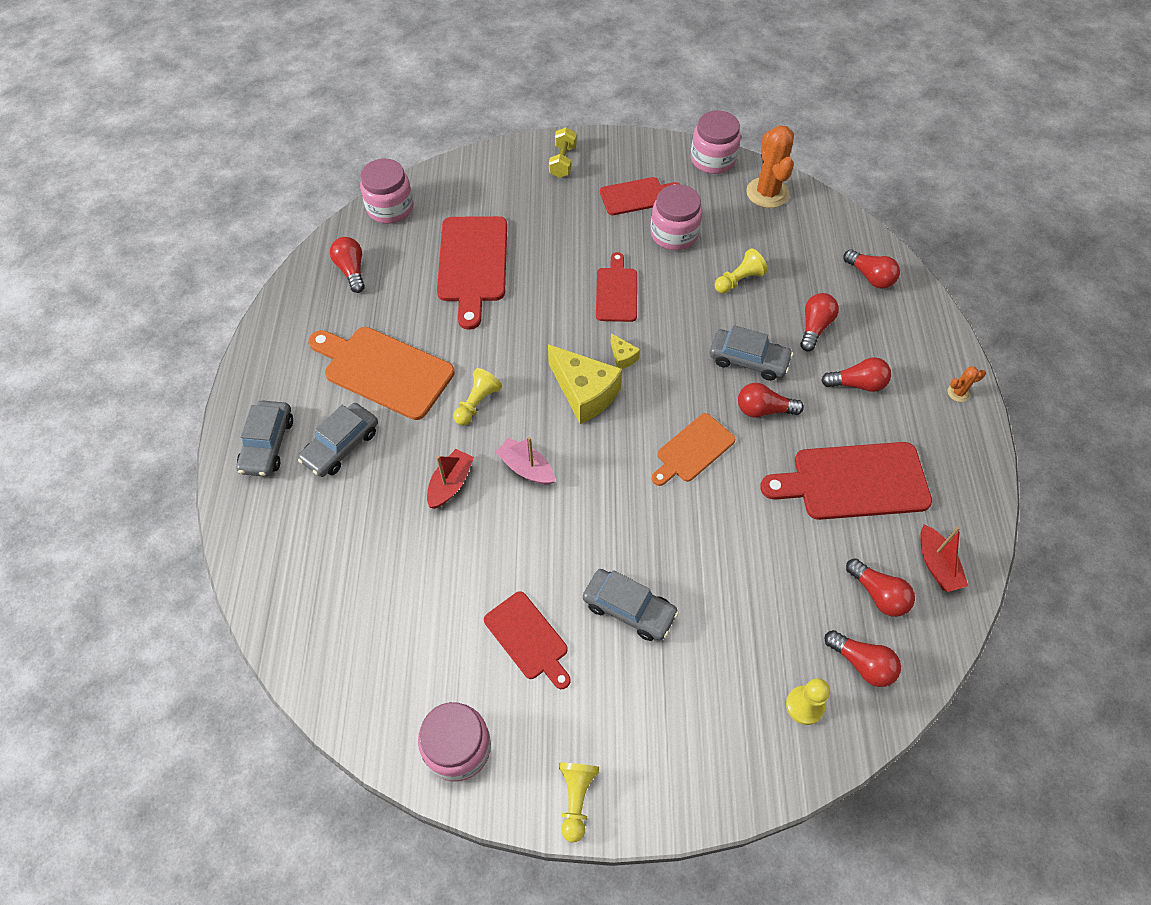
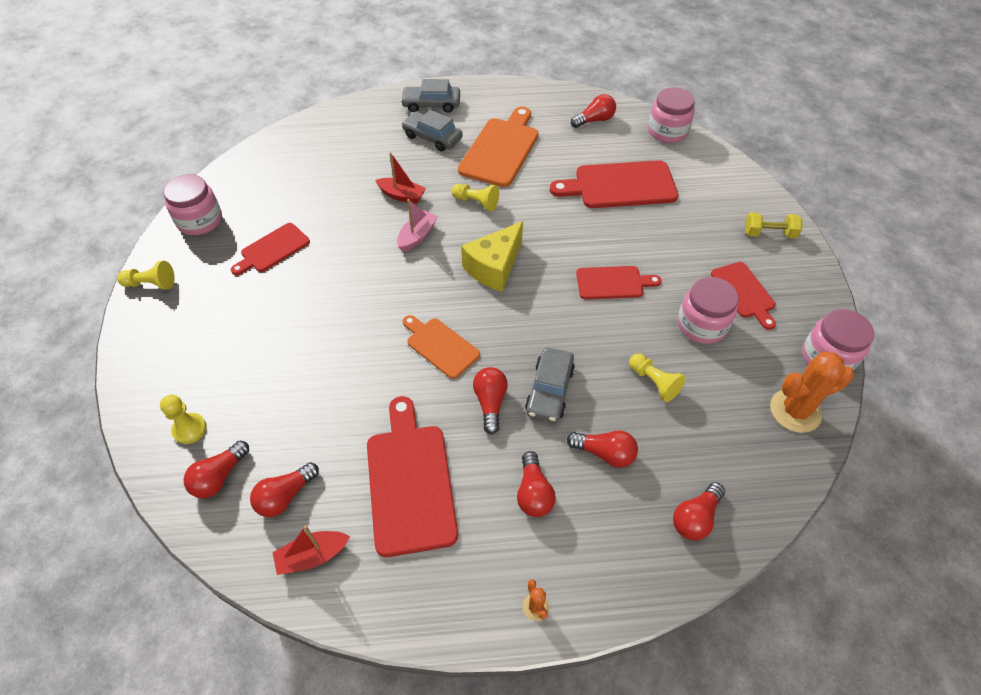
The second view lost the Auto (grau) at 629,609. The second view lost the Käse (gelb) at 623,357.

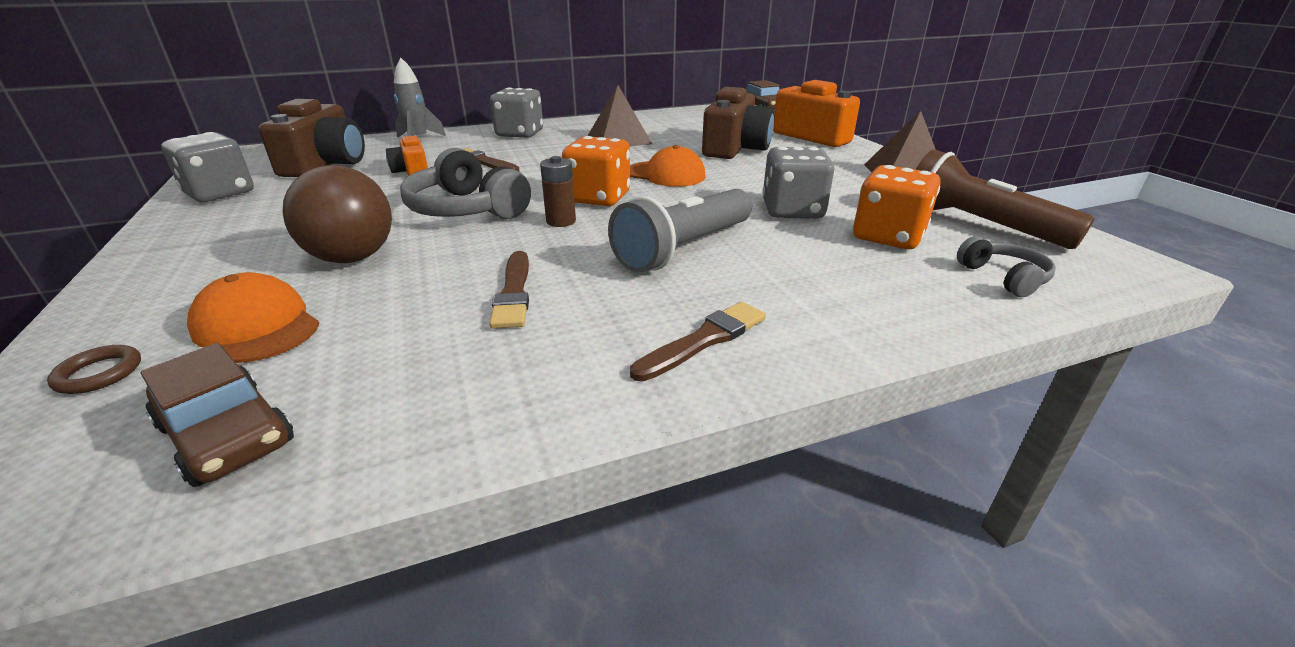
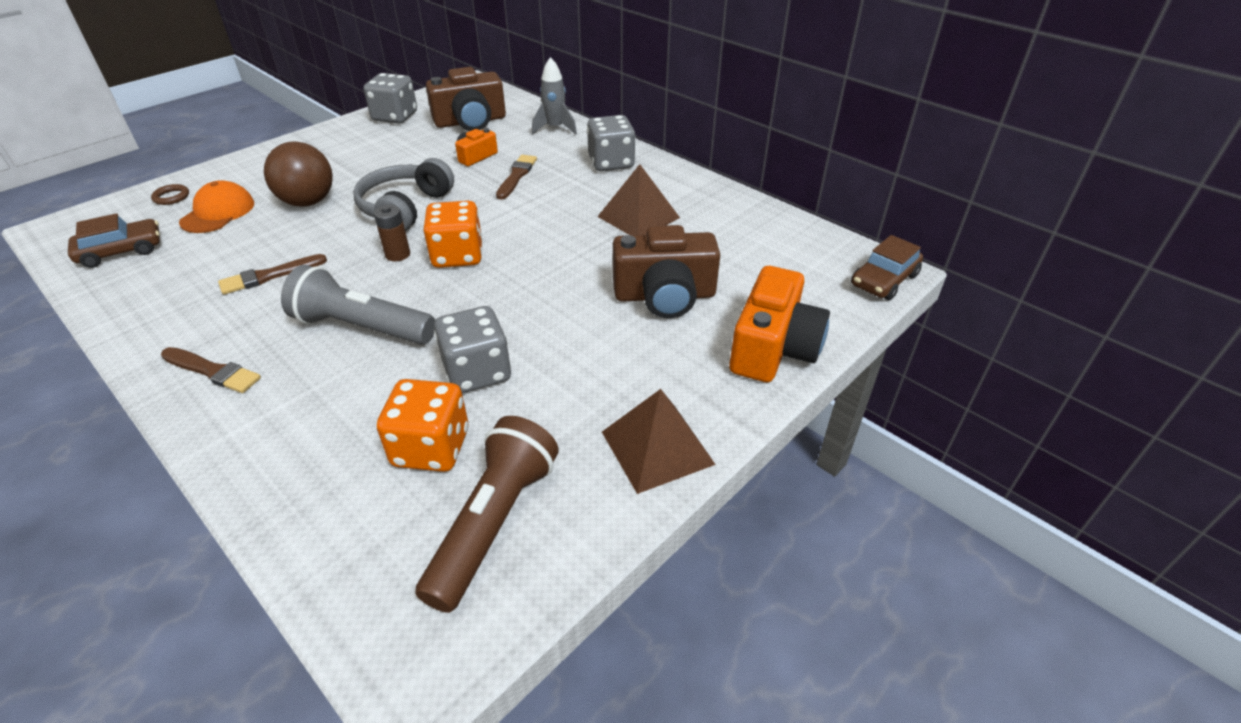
The second view lost the Kappe (orange) at 666,174. The second view lost the Kopfhörer (grau) at 1003,277. The Auto (braun) at 227,434 ended up facing another way, 135 degrees counterclockwise from before.

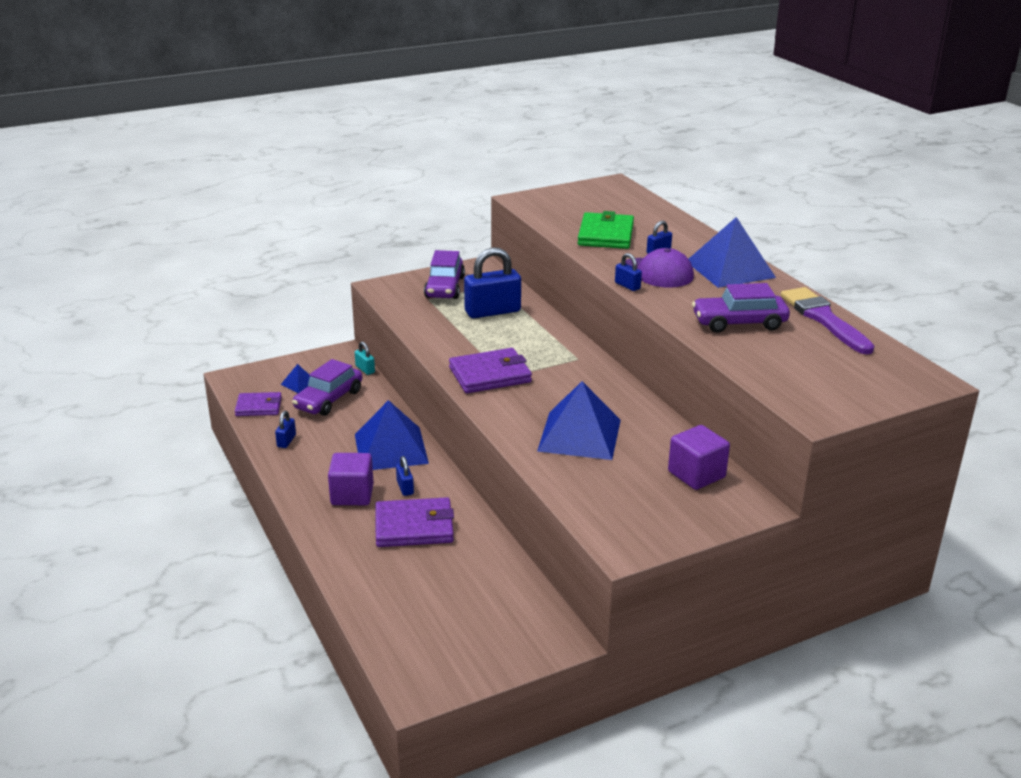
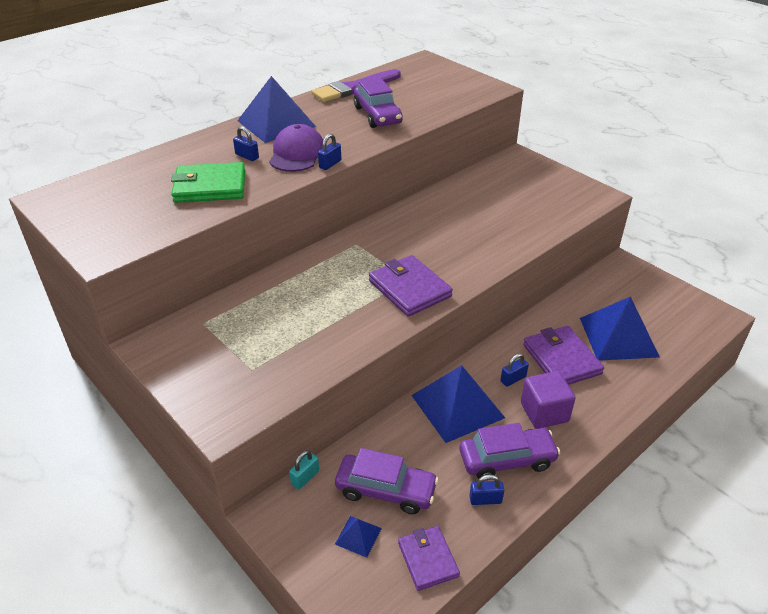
The second view lost the Vorhängeschloss (blau) at 492,311. The second view lost the Kubus (lila) at 696,474. The Auto (lila) ended up elsewhere, having gone from 444,287 to 507,460. The Pyramide (blau) ended up elsewhere, having gone from 579,435 to 618,337.

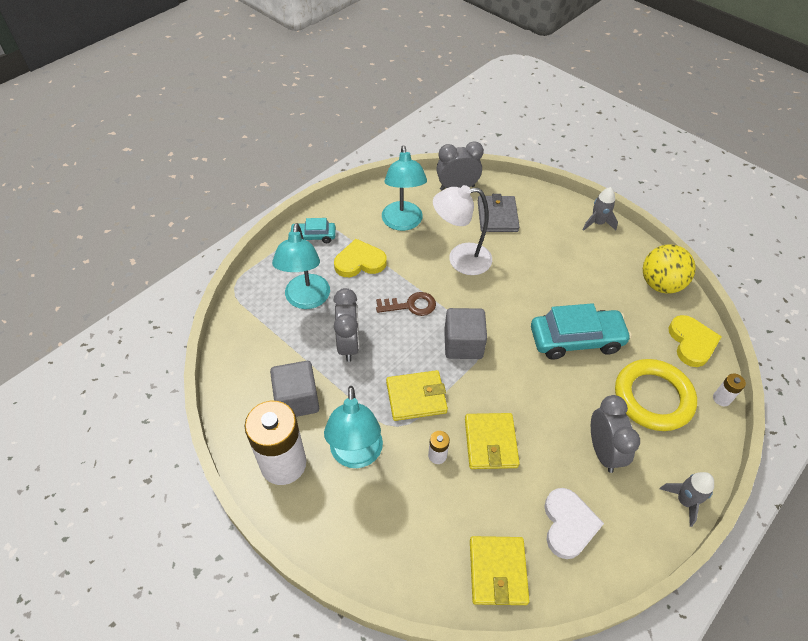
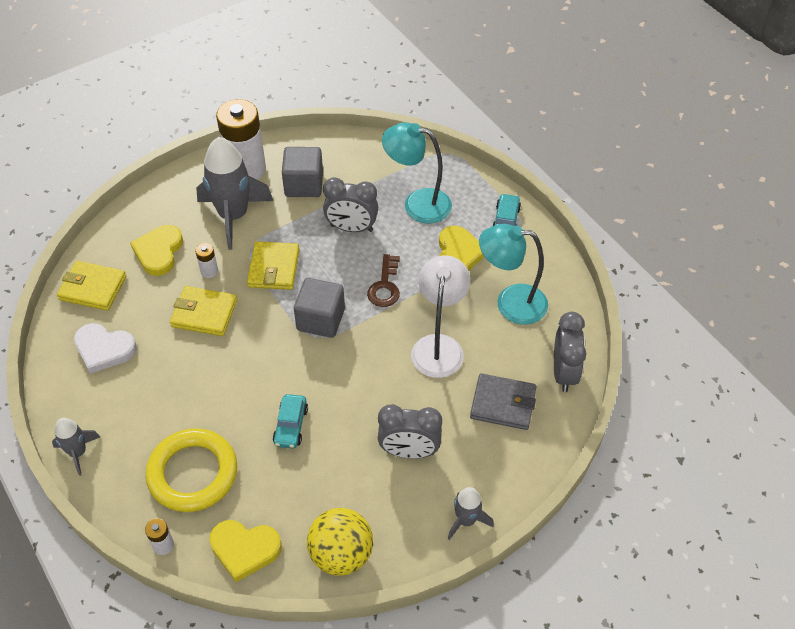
The second view gained the Herz (gelb) at 159,252. The Wecker (grau) ended up elsewhere, having gone from 603,451 to 409,451. Where the Lampe (türkis) stood at 356,455, the Rakete (grau) came to stand at 233,216. The size of the Auto (türkis) at 576,340 changed by a factor of 0.54.

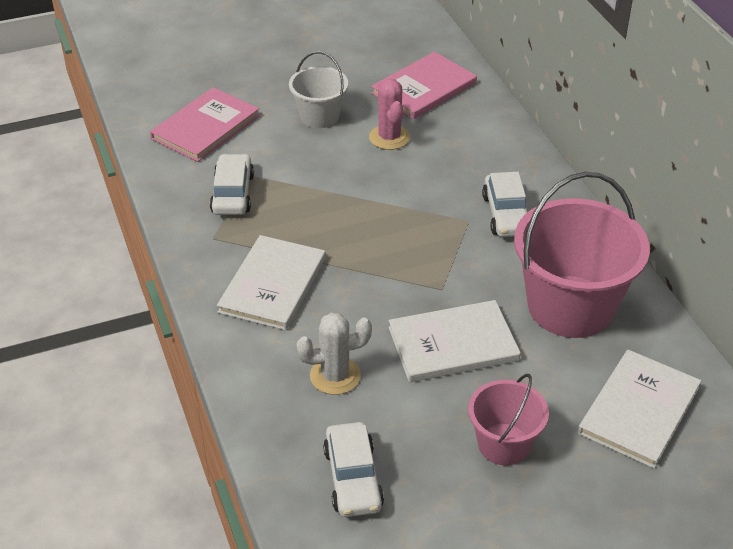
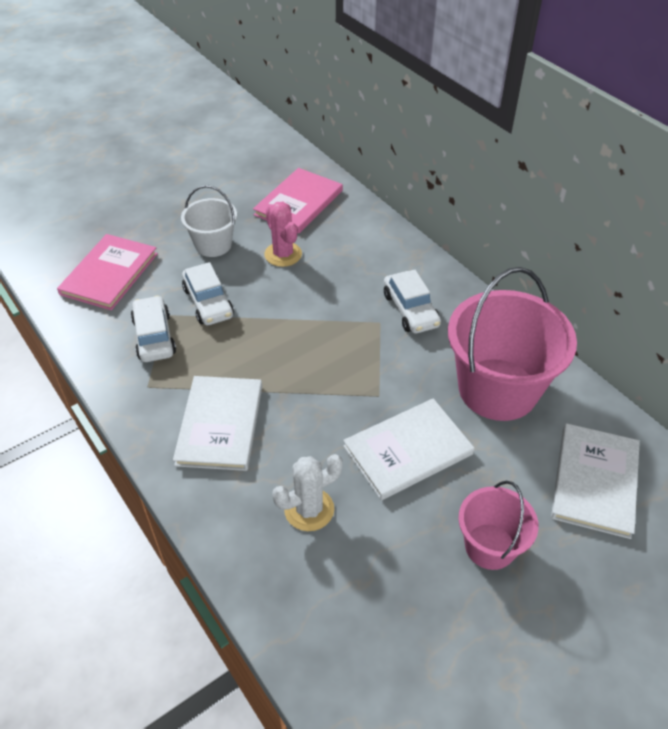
The Auto (weiß) ended up elsewhere, having gone from 353,478 to 208,302.

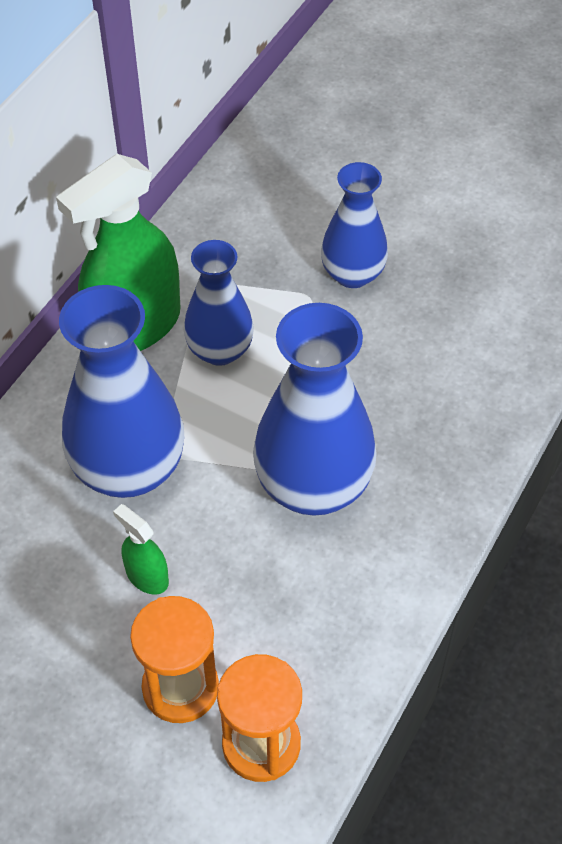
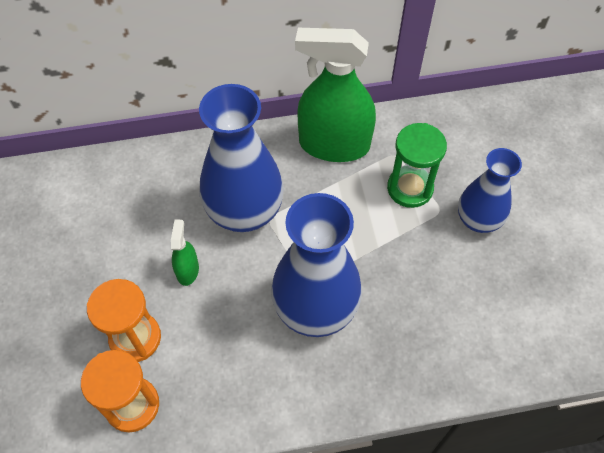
The second view lost the Vase (blau) at 220,350. The second view gained the Sanduhr (grün) at 410,188.

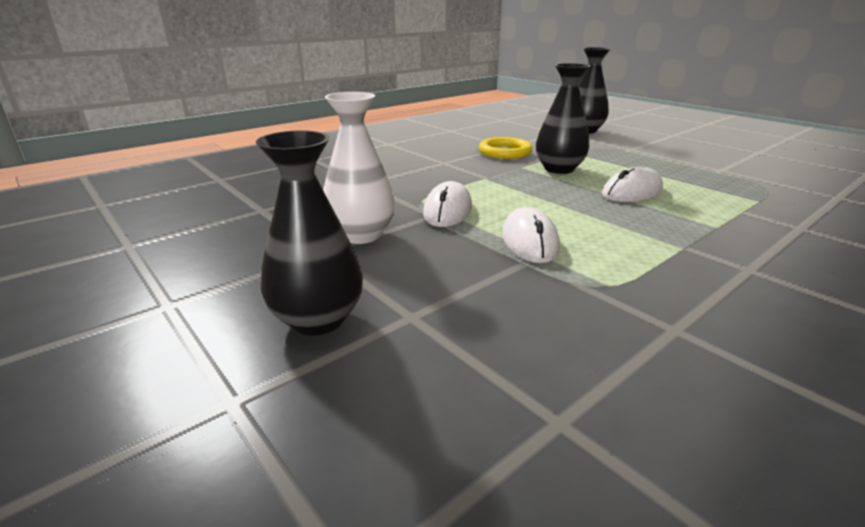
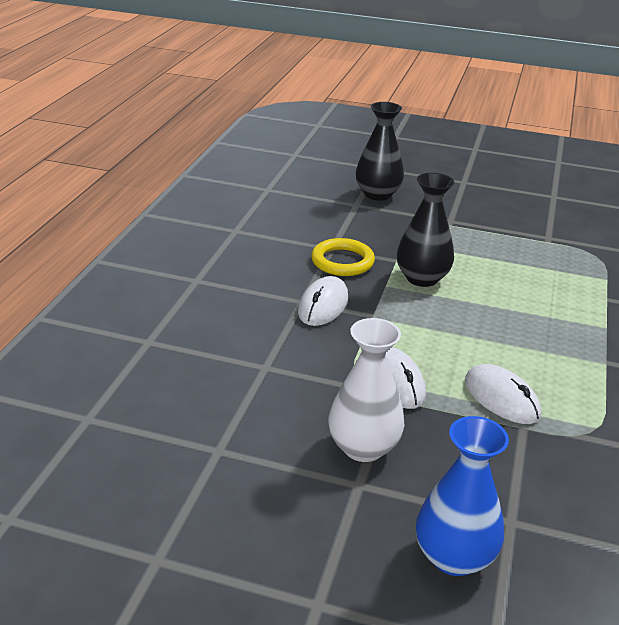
The Computermaus (weiß) ended up elsewhere, having gone from 632,192 to 323,305. What was the Vase (schwarz) at 318,319 turned into the Vase (blau) at 454,557.

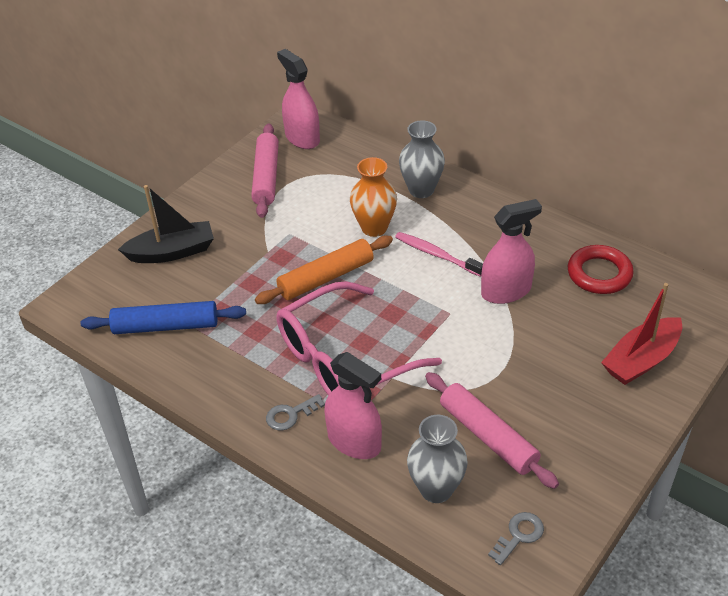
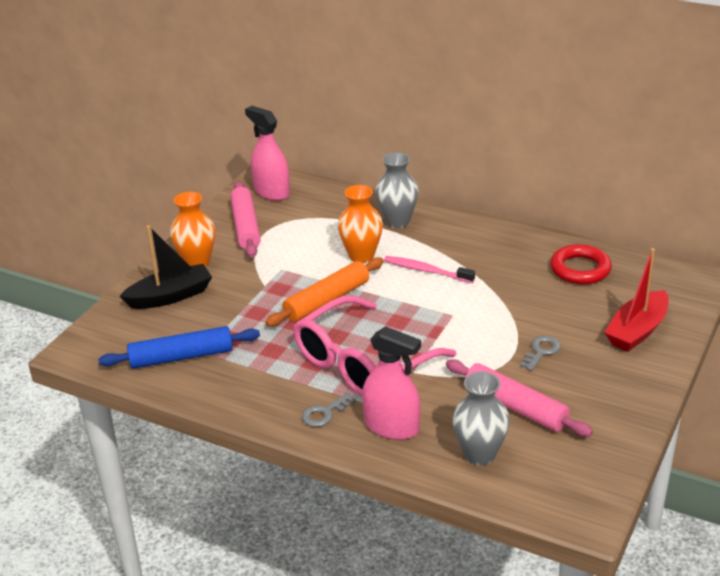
The second view lost the Sprühflasche (rosa) at 506,291. The second view gained the Vase (orange) at 197,262. The Schlüssel (grau) ended up elsewhere, having gone from 519,535 to 541,351.

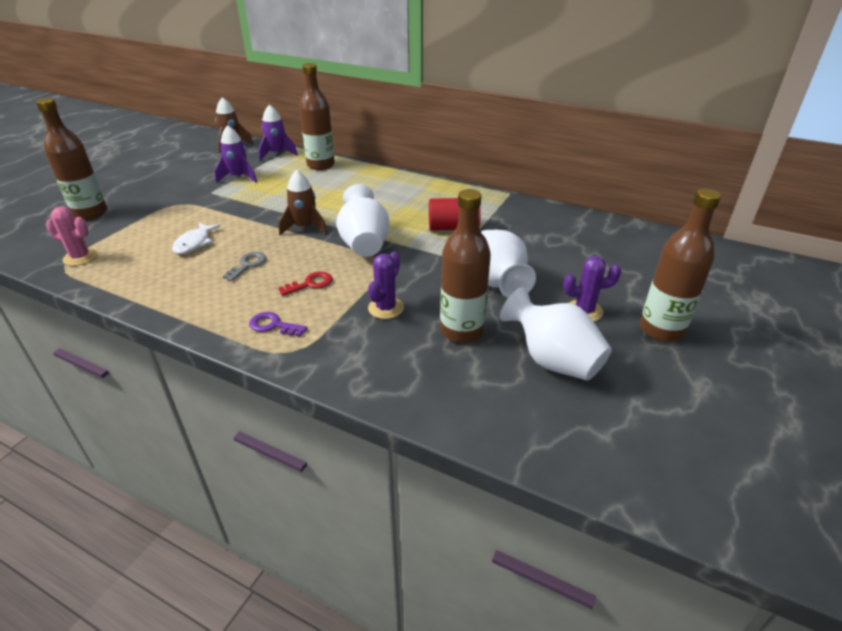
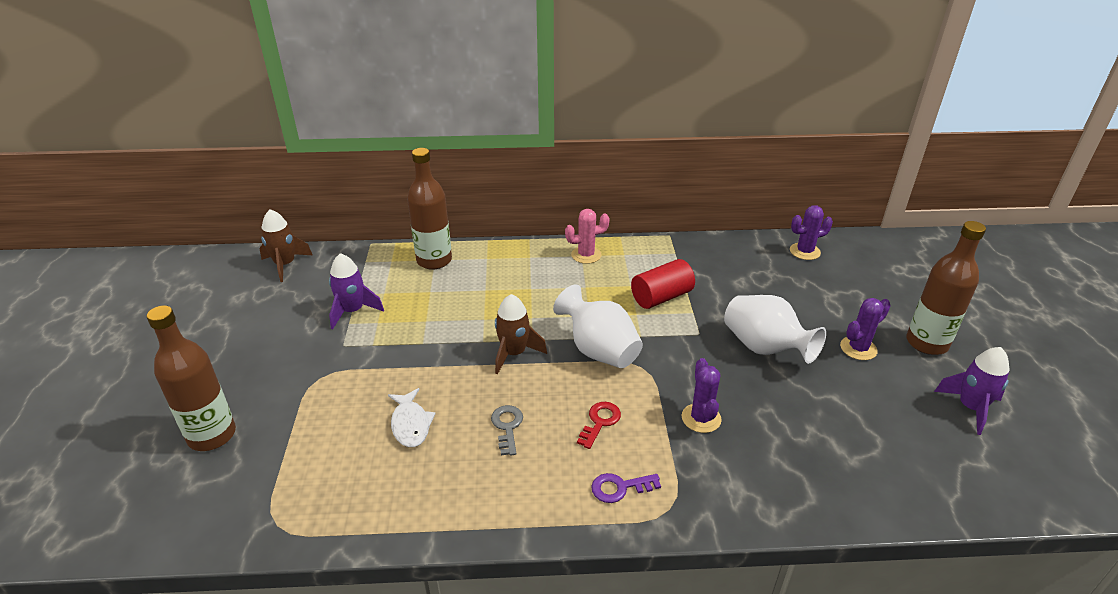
The second view lost the Flasche (braun) at 461,331. The second view lost the Vase (weiß) at 552,360. The second view gained the Kaktus (lila) at 804,251. The Kaktus (rosa) ended up elsewhere, having gone from 80,257 to 586,255. The Rakete (lila) ended up elsewhere, having gone from 277,154 to 970,408.

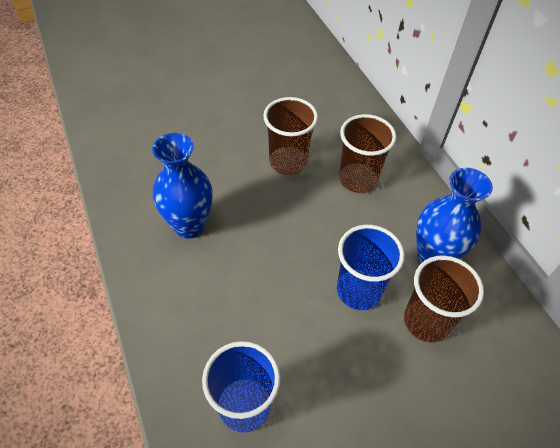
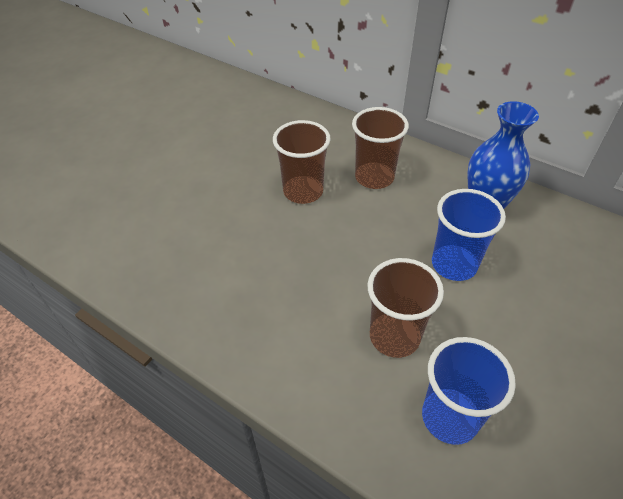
The second view lost the Vase (blau) at 189,226. The Becher (braun) ended up elsewhere, having gone from 426,321 to 394,336.

